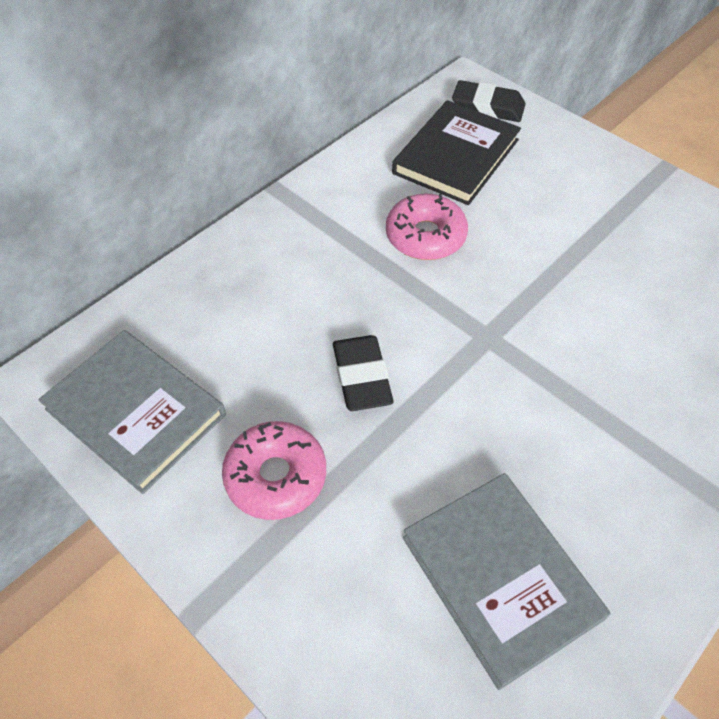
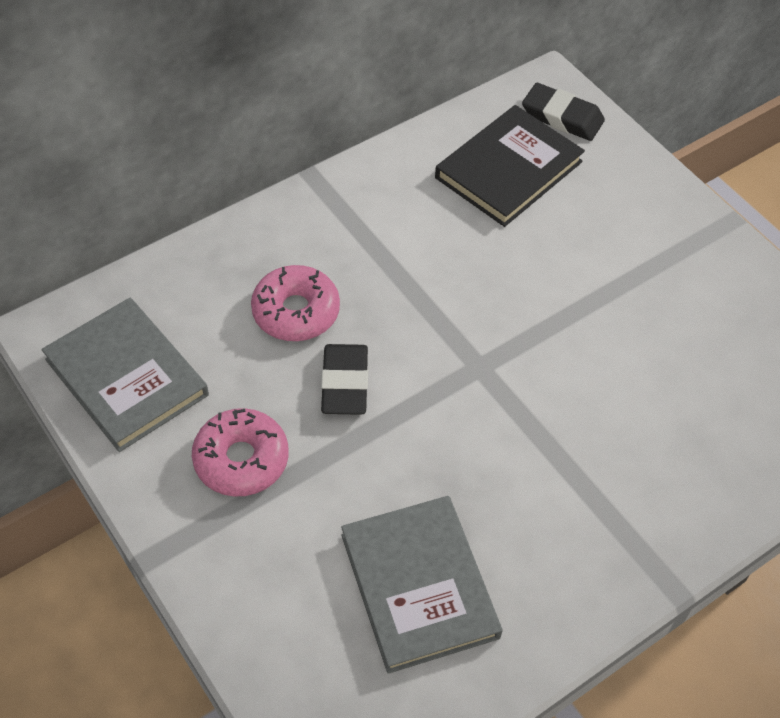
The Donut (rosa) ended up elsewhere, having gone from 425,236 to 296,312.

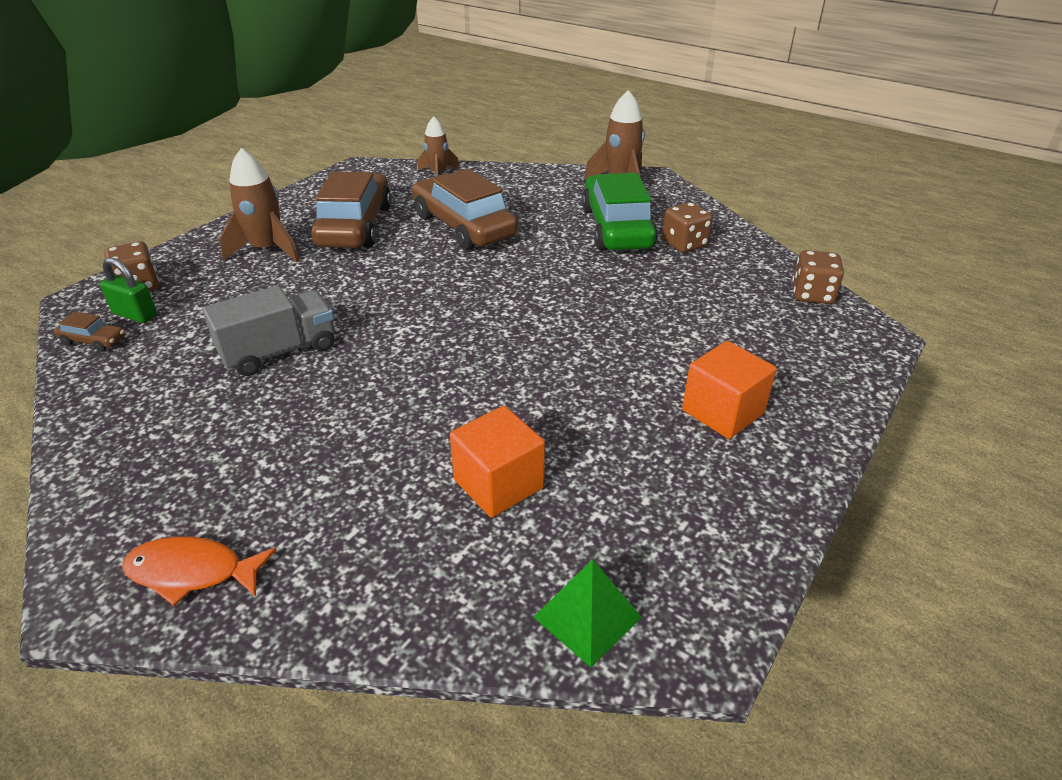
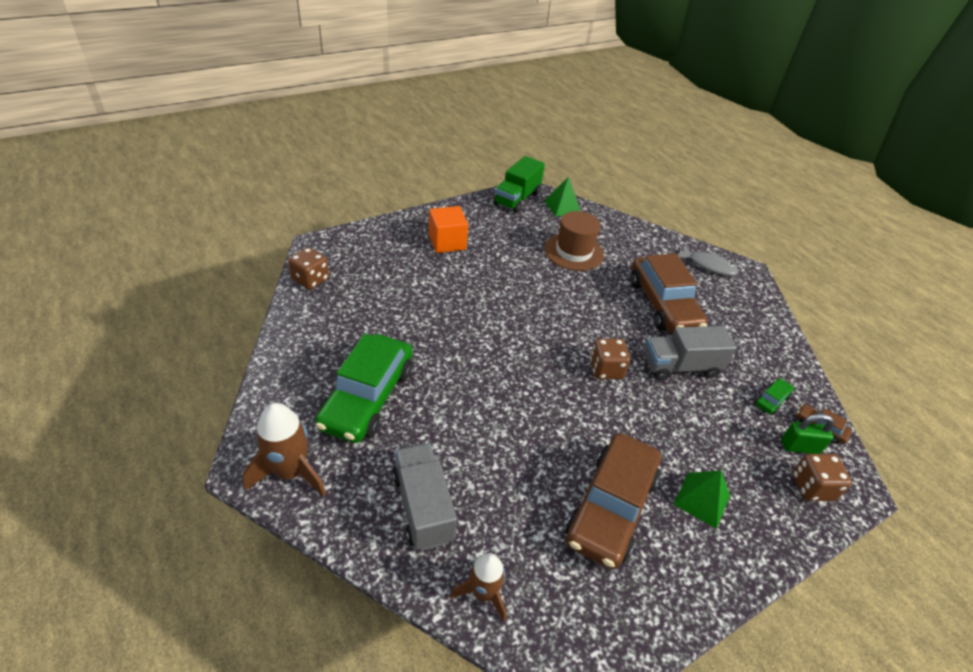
The second view gained the Lastwagen (grau) at 423,507. The second view gained the Lastwagen (grün) at 517,199. The second view gained the Auto (grün) at 772,400. The Auto (braun) ended up elsewhere, having gone from 464,226 to 663,304. The Spielwürfel (braun) ended up elsewhere, having gone from 684,244 to 605,369. Where the Rakete (braun) stood at 267,250, the Pyramide (grün) came to stand at 701,499. Where the Kubus (orange) stood at 498,484, the Hut (braun) came to stand at 573,252. What was the Fisch (orange) at 192,572 turned into the Fisch (grau) at 708,265. The Vorhängeschloss (grün) at 135,314 ended up facing another way, 45 degrees counterclockwise from before.

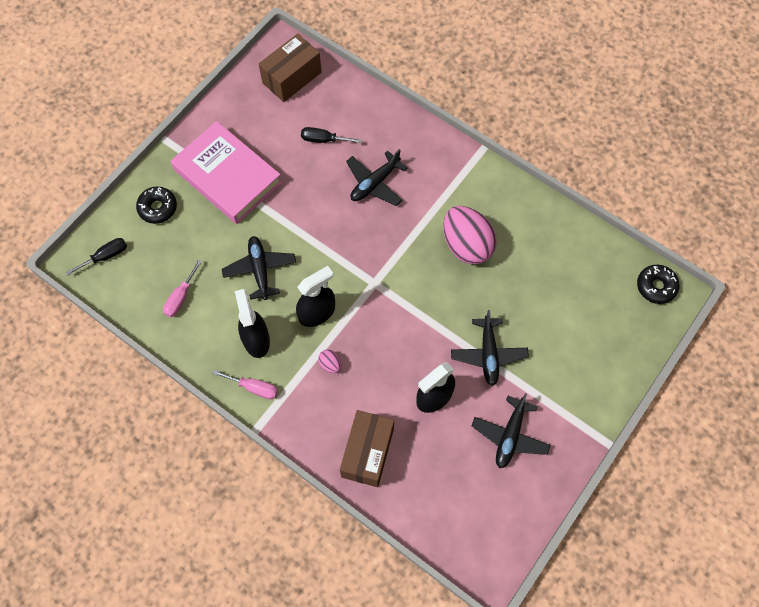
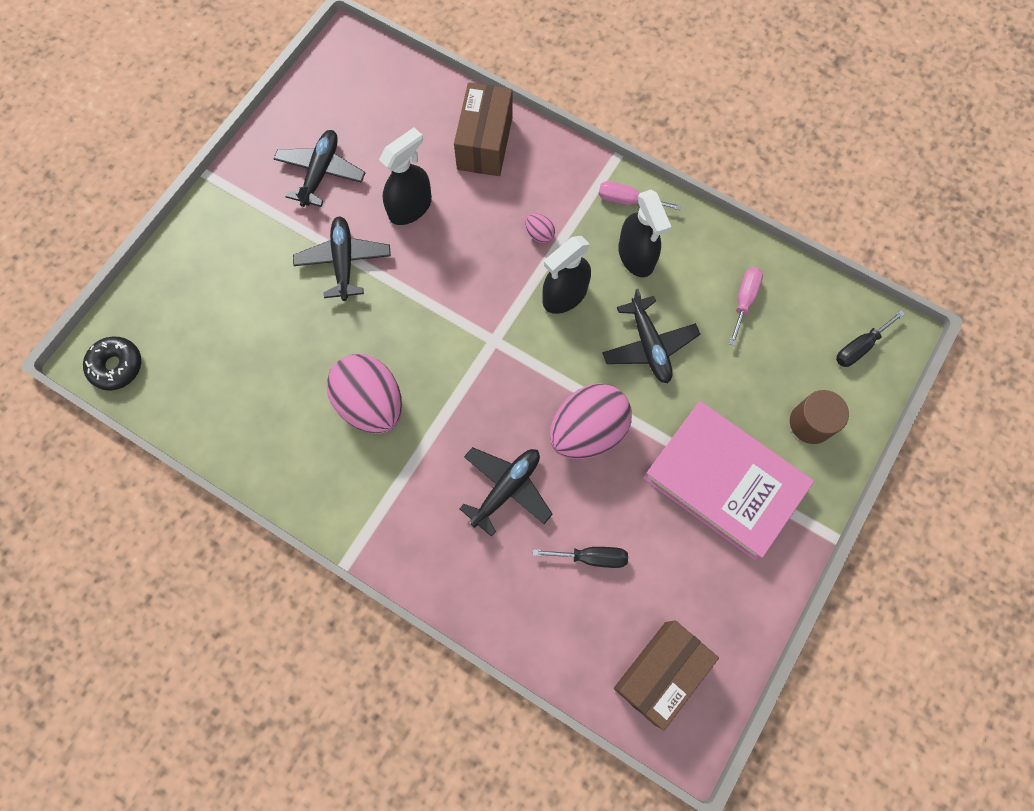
The second view gained the Ei (rosa) at 587,431. Where the Donut (schwarz) stood at 158,208, the Vollzylinder (braun) came to stand at 810,423.

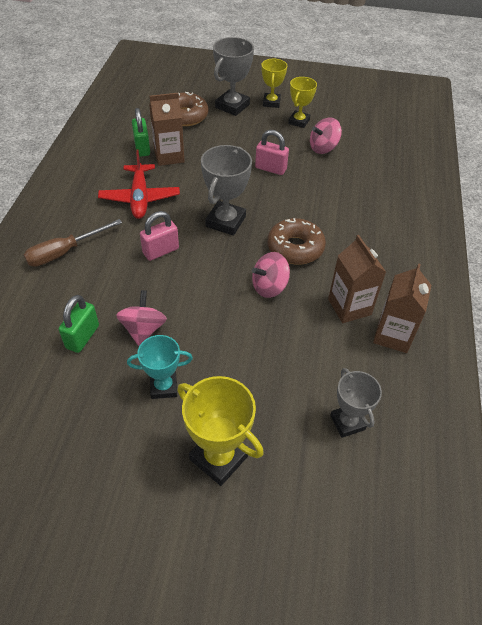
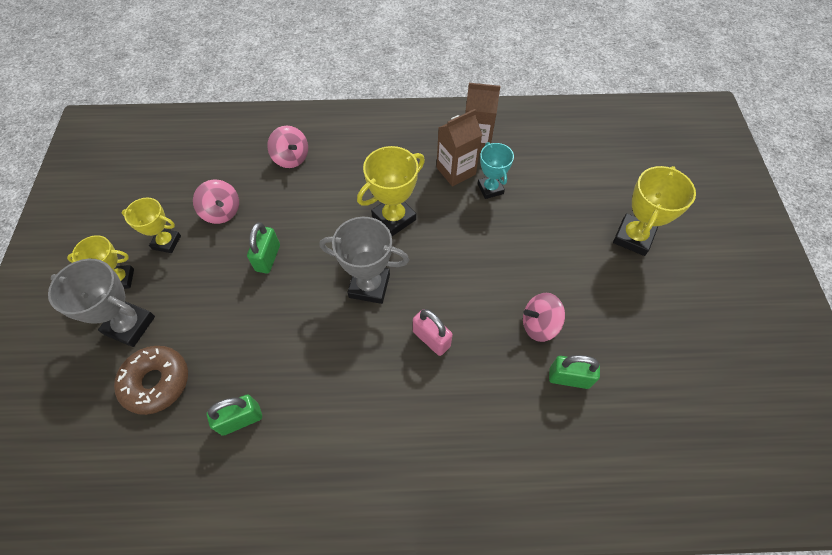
The second view lost the Schraubenzieher (braun) at 64,252. The second view lost the Flugzeug (rot) at 140,198. The second view lost the Getränkekarton (braun) at 169,156. The second view lost the Pokal (grau) at 347,422. The Pokal (türkis) ended up elsewhere, having gone from 163,387 to 490,189. The Kreisel (rosa) ended up elsewhere, having gone from 269,287 to 291,158. Where the Donut (braun) stood at 295,248, the Pokal (gelb) came to stand at 394,218. What was the Vorhängeschloss (rosa) at 270,168 turned into the Vorhängeschloss (grün) at 268,258.

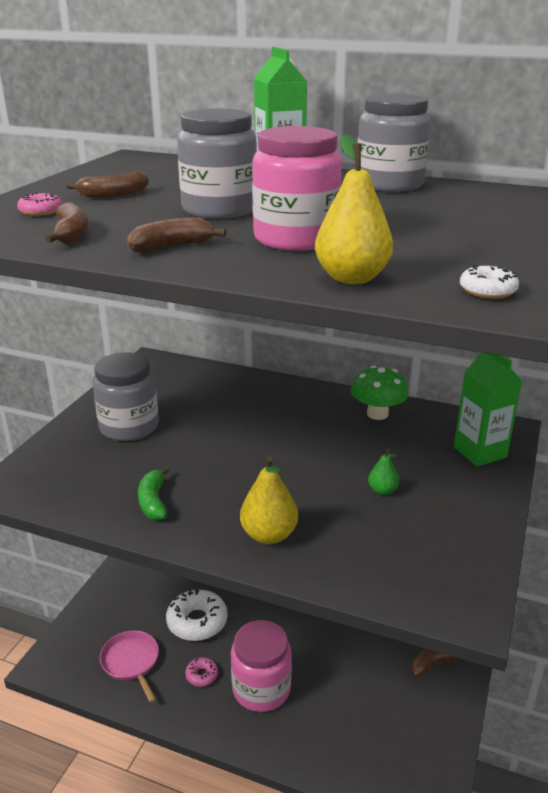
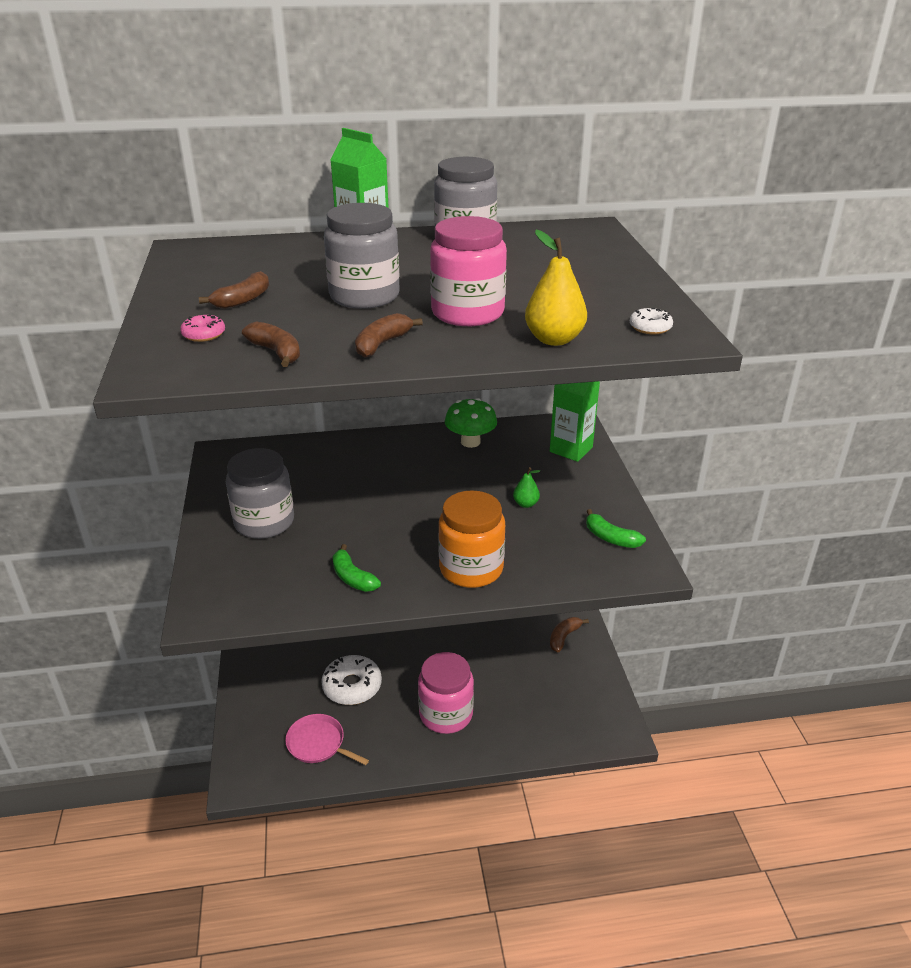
The second view lost the Donut (rosa) at 202,675. The second view gained the Banane (grün) at 610,538. Where the Birne (gelb) stood at 269,535, the Einmachglas (orange) came to stand at 471,569.

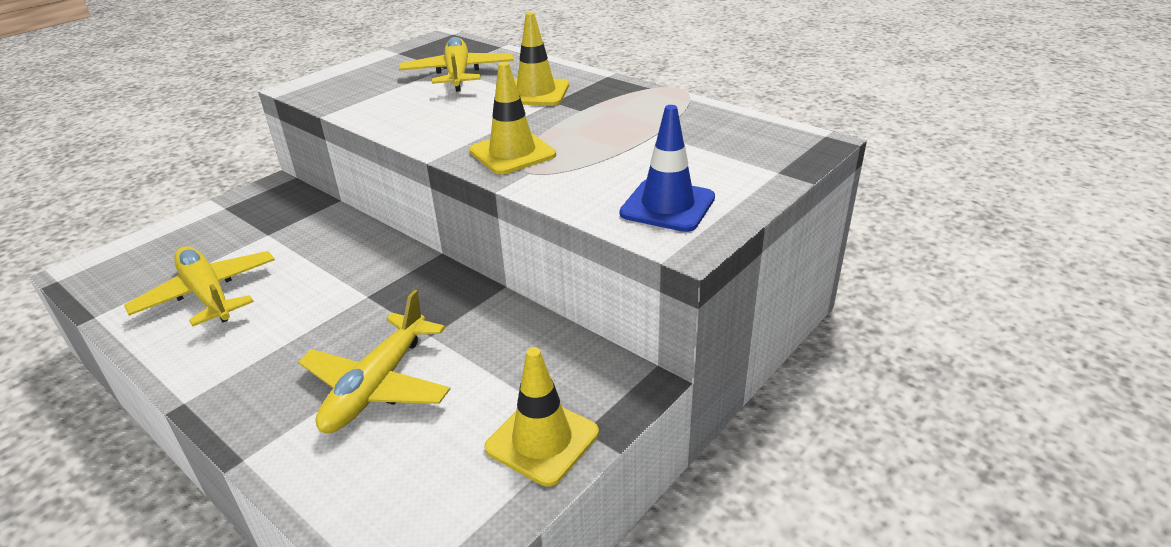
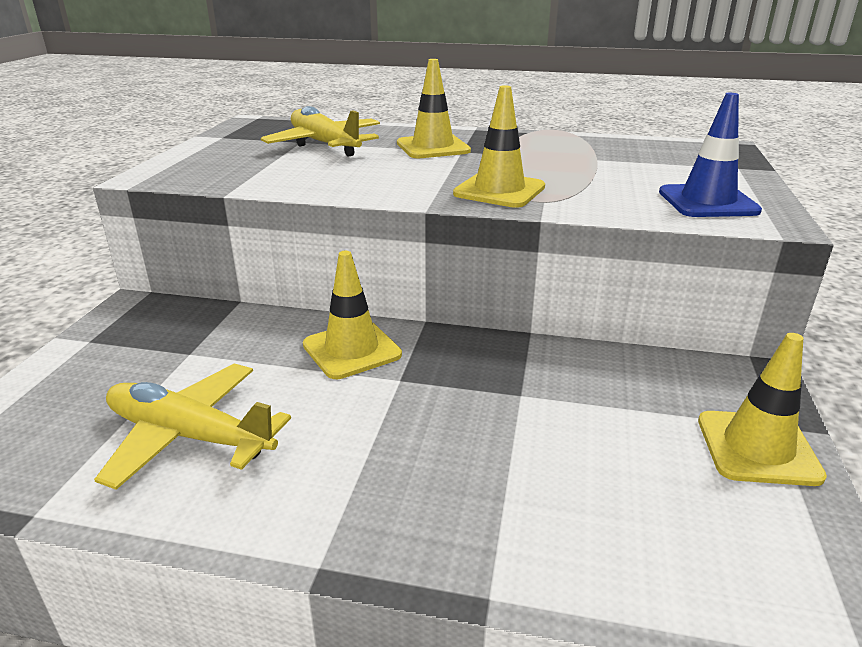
The second view lost the Flugzeug (gelb) at 377,386. The second view gained the Leitkegel (gelb) at 352,350.

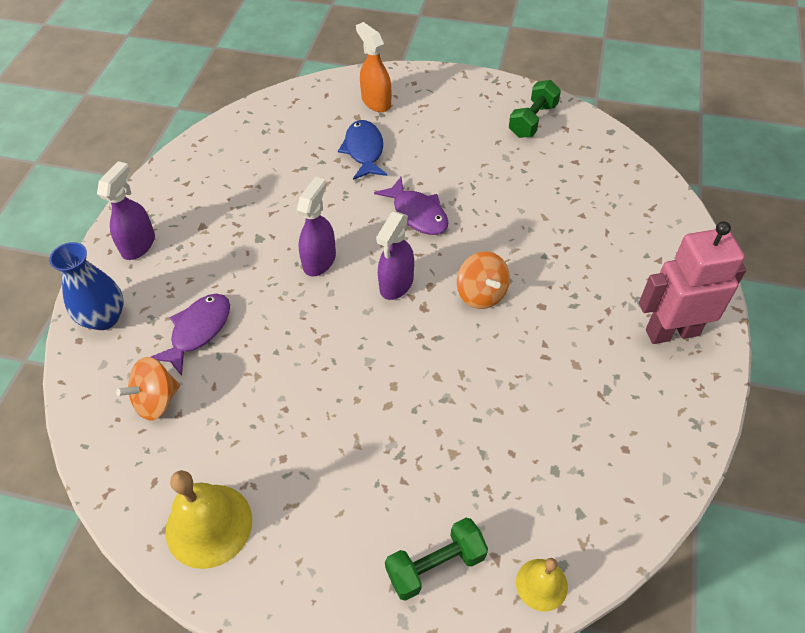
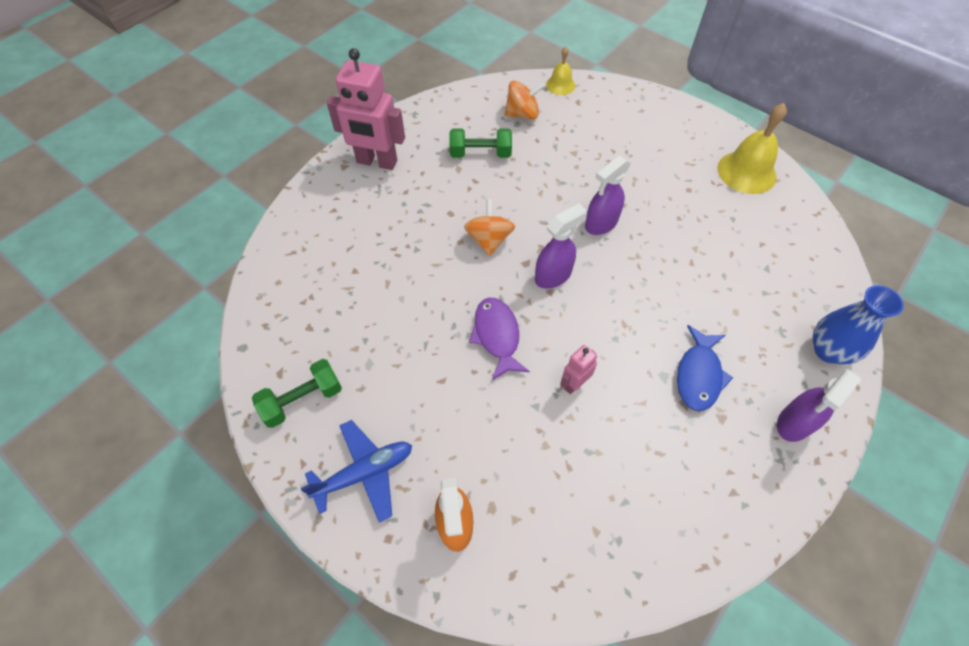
The second view lost the Fisch (lila) at 198,331. The second view gained the Flugzeug (blau) at 364,473. The second view gained the Roboter (rosa) at 574,384. The Kreisel (orange) ended up elsewhere, having gone from 156,400 to 522,114. The Sprühflasche (lila) ended up elsewhere, having gone from 319,260 to 601,223. The Fisch (blau) ended up elsewhere, having gone from 364,150 to 699,375. The Hantel (grün) ended up elsewhere, having gone from 436,565 to 480,154.

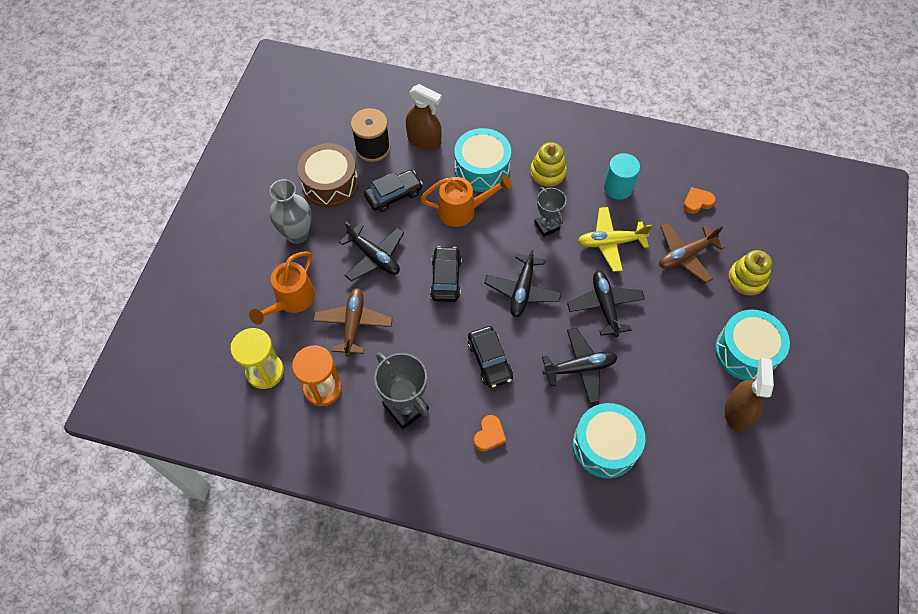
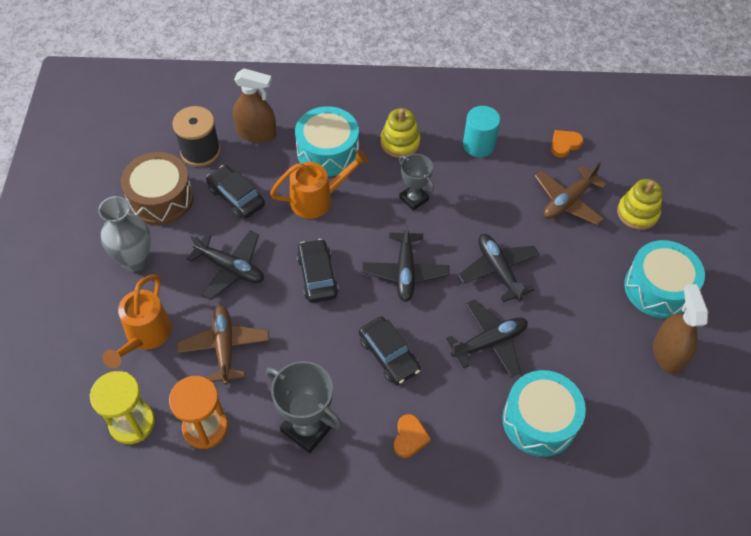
The second view lost the Flugzeug (gelb) at 610,242. The Auto (schwarz) at 393,195 ended up facing another way, 90 degrees counterclockwise from before.

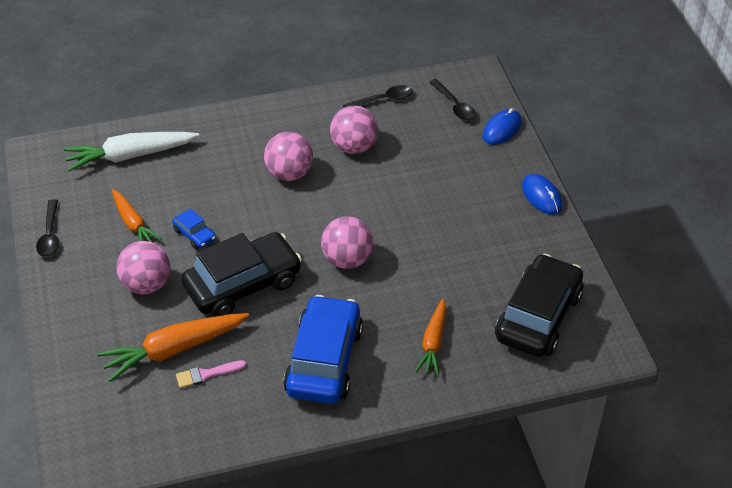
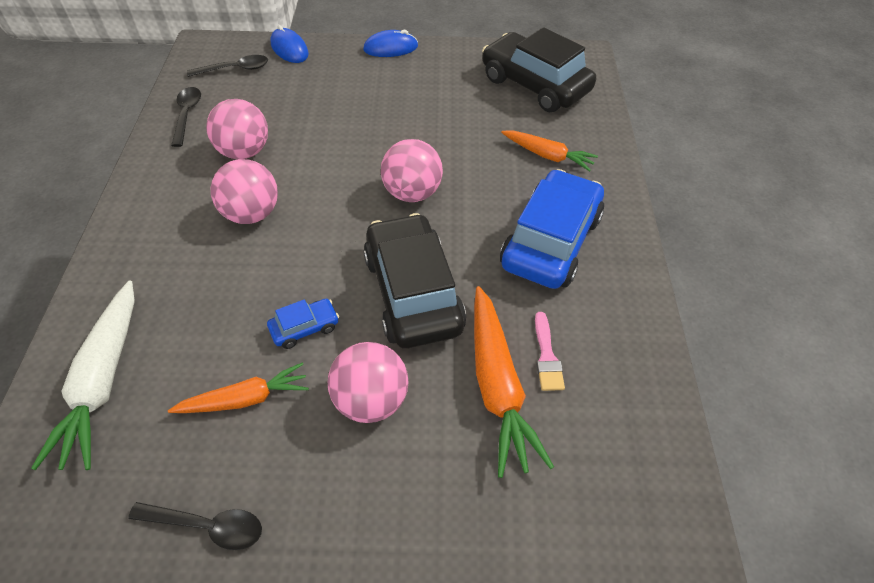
The Auto (blau) at 324,360 ended up facing another way, 90 degrees clockwise from before.

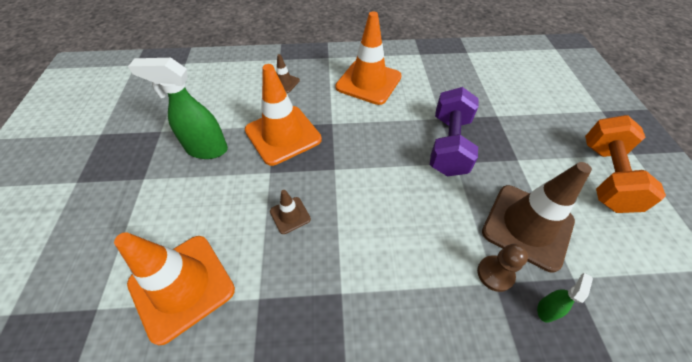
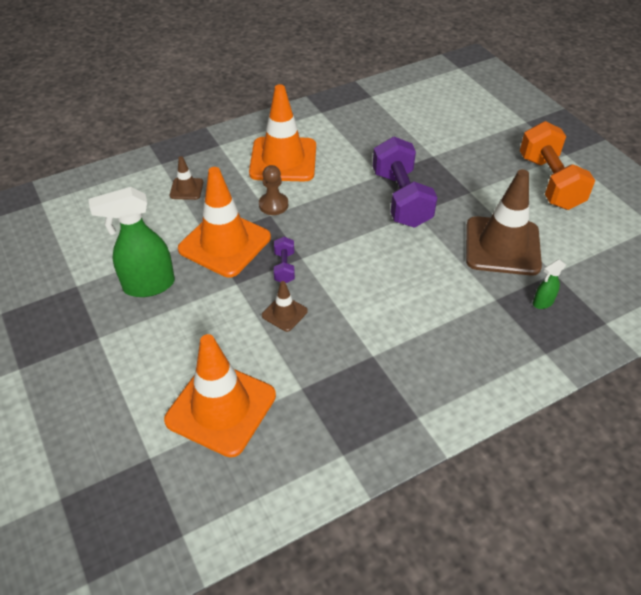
The second view gained the Hantel (lila) at 284,267. The Bauer (braun) ended up elsewhere, having gone from 495,274 to 273,205. The Sprühflasche (grün) at 546,309 ended up facing another way, 135 degrees counterclockwise from before.

